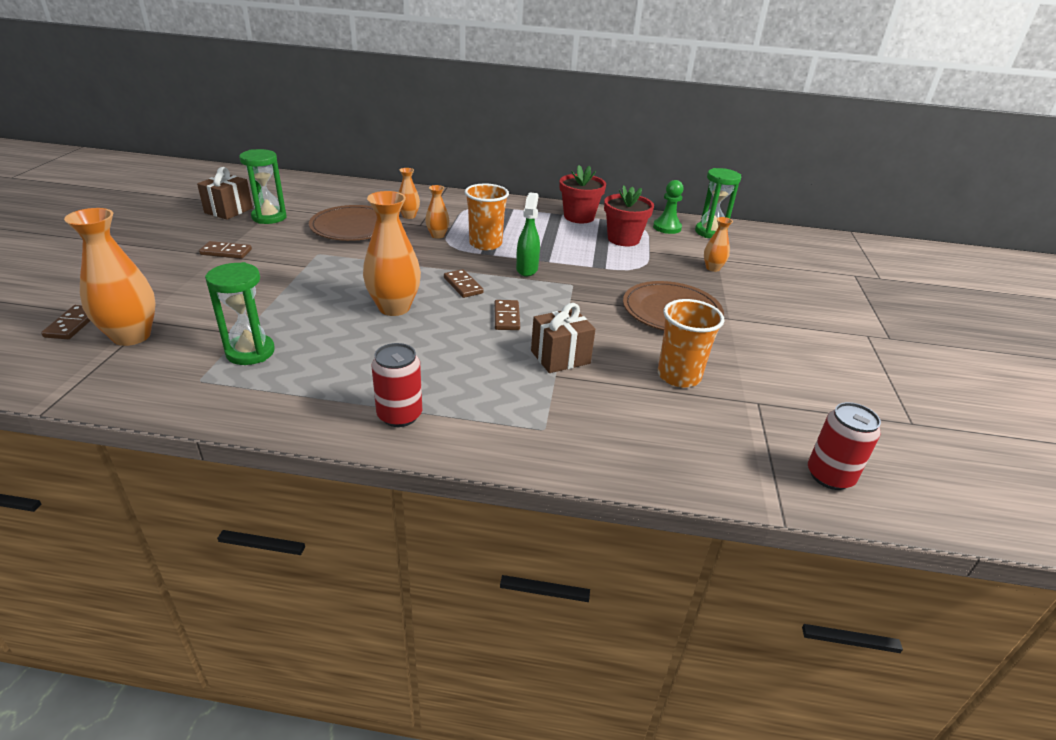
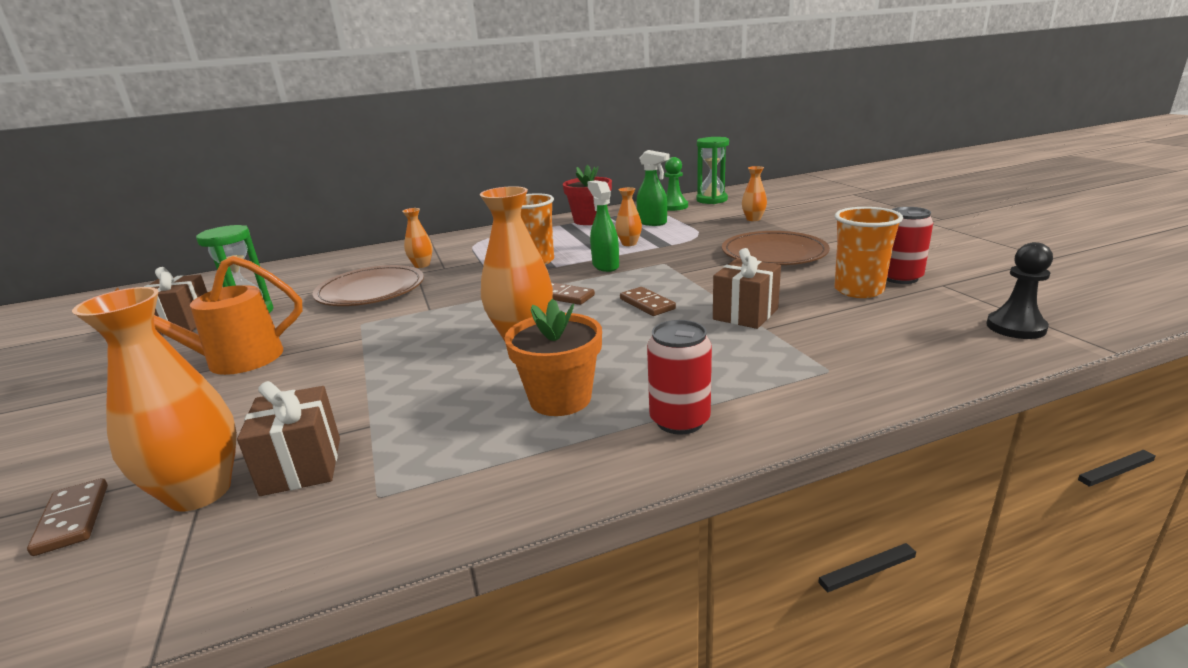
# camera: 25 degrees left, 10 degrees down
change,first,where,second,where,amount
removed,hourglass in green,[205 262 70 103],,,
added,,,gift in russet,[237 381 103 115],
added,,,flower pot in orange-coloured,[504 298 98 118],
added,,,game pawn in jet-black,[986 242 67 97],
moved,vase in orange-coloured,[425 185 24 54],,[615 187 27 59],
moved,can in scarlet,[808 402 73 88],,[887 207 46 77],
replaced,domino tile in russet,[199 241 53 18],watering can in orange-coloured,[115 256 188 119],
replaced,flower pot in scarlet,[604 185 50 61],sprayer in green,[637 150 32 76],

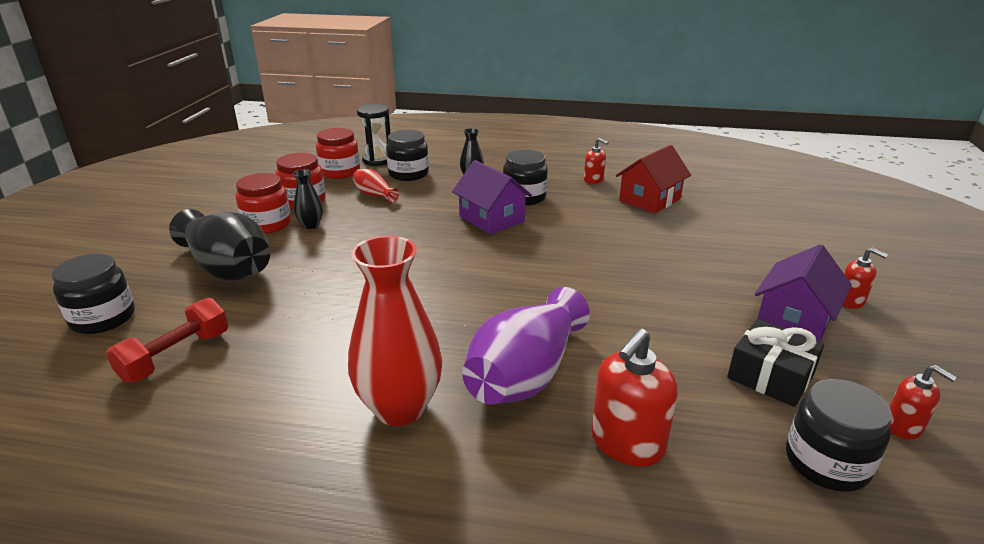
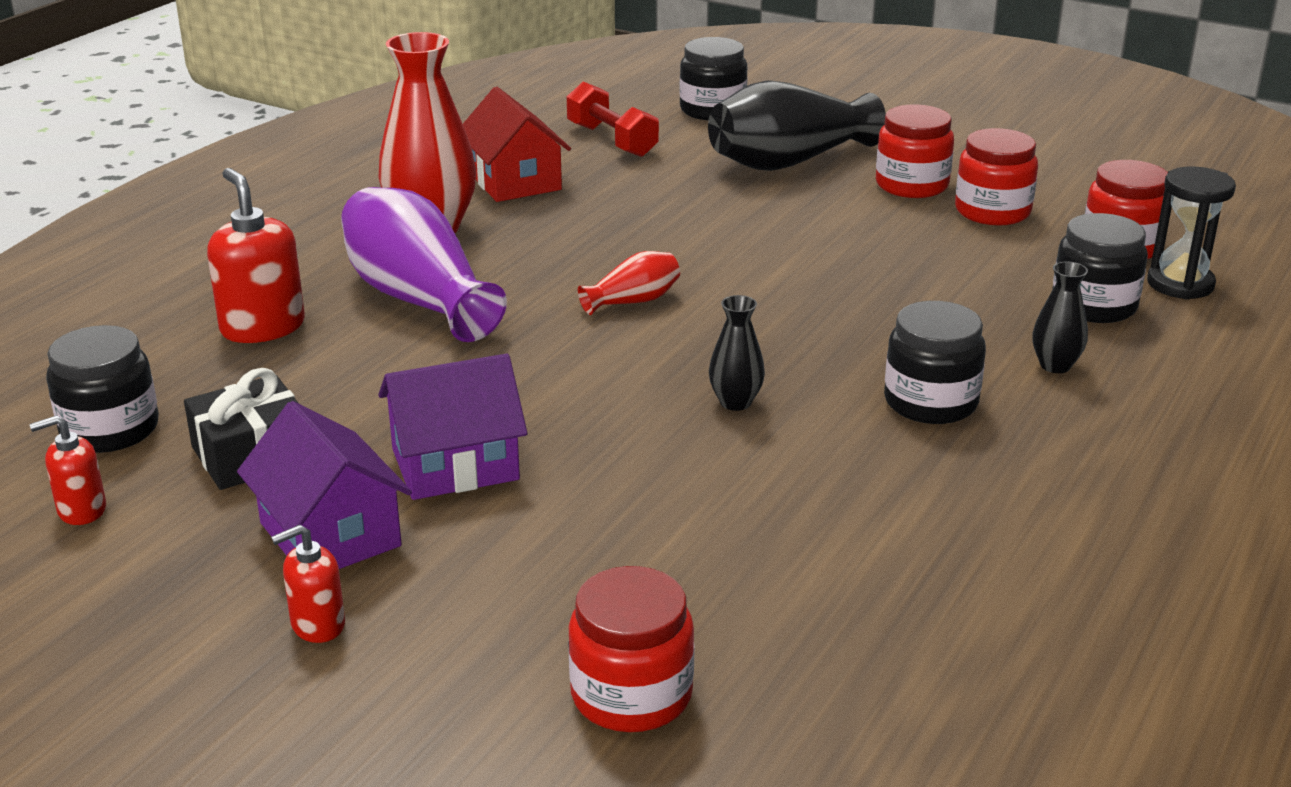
# camera: 110 degrees right, 0 degrees up
change,first,where,second,where,amount
removed,soap pump in scarlet,[584 138 25 46],,,
added,,,preserve jar in scarlet,[568 566 127 166],
moved,vase in jet-black,[293 169 30 60],,[709 295 56 116],
moved,vase in scarlet,[353 169 46 34],,[578 251 102 64],
moved,house in violet,[452 160 80 74],,[378 353 149 147],
moved,house in scarlet,[616 145 75 68],,[463 87 108 115],

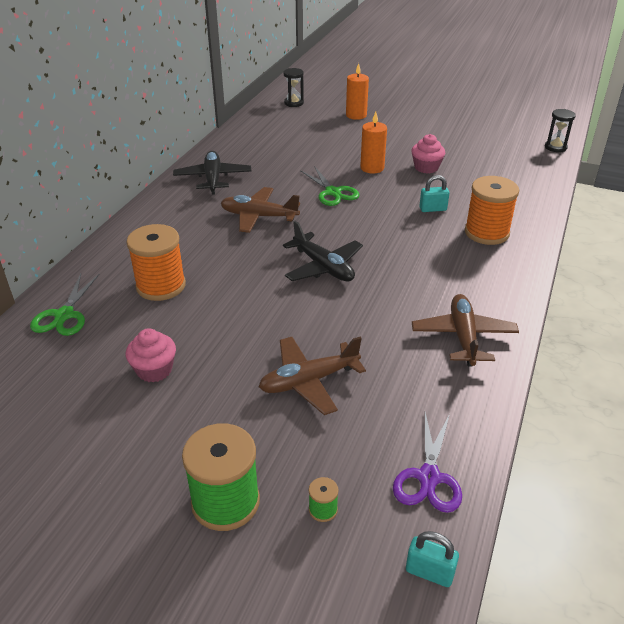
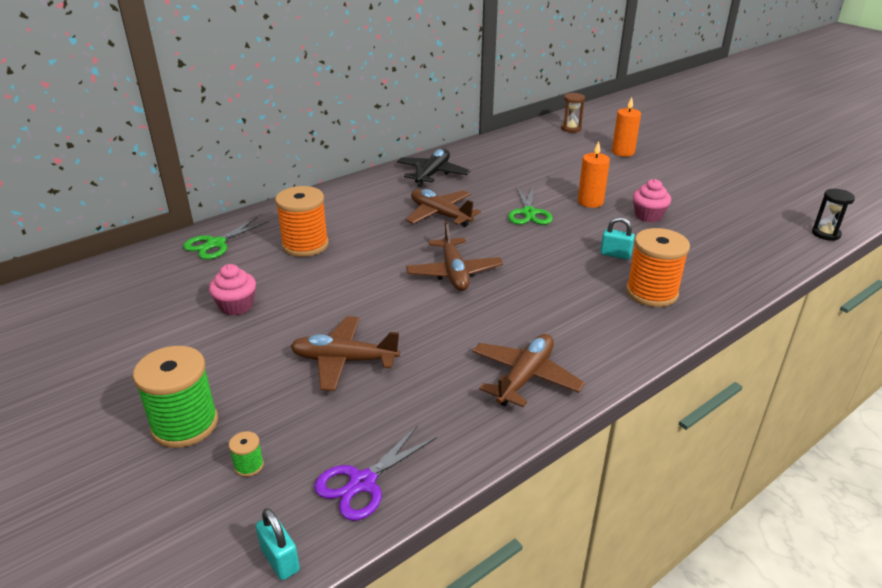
# camera: 30 degrees right, 5 degrees down
change,first,where,second,where,amount
recoloured,hourglass in jet-black,[283 68 21 39],hourglass in russet,[561 93 24 40],
recoloured,aeroplane in jet-black,[283 221 80 61],aeroplane in russet,[406 221 97 70],

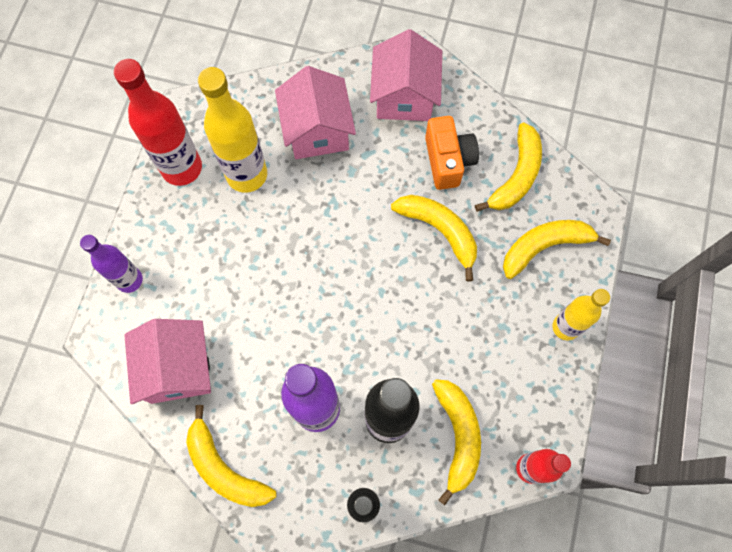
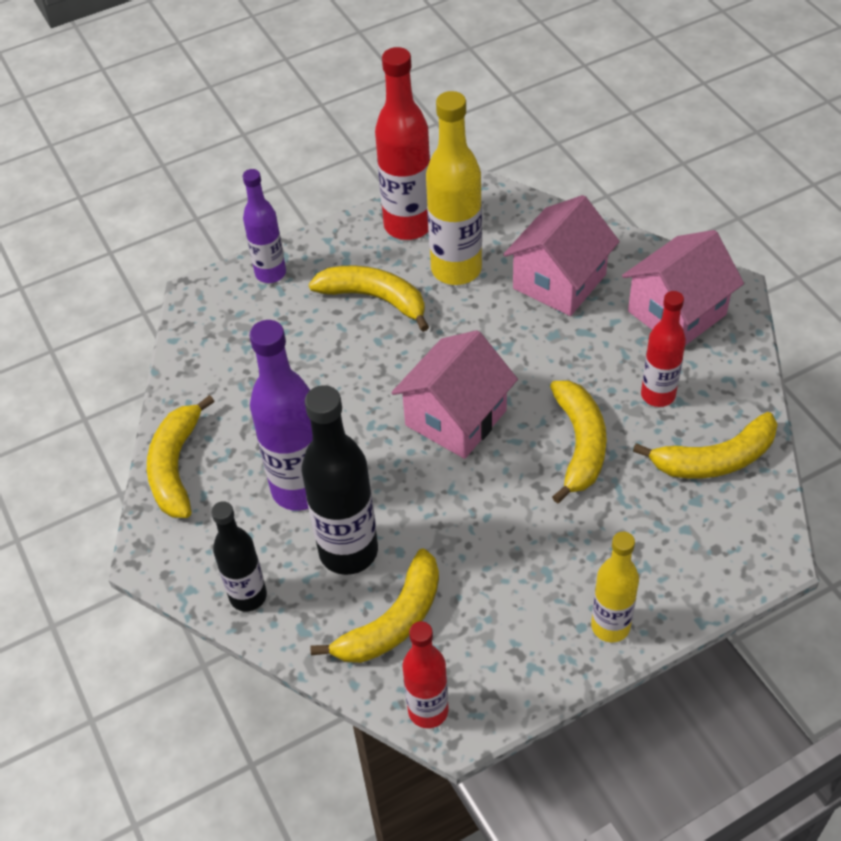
# camera: 50 degrees right, 20 degrees down
change,first,where,second,where,amount
moved,house in pink,[124 319 87 85],,[392 330 126 129],
moved,banana in yellow,[503 220 108 59],,[309 265 120 67],
replaced,photo camera in orange-coloured,[425 116 54 74],drink bottle in scarlet,[641 291 45 116],

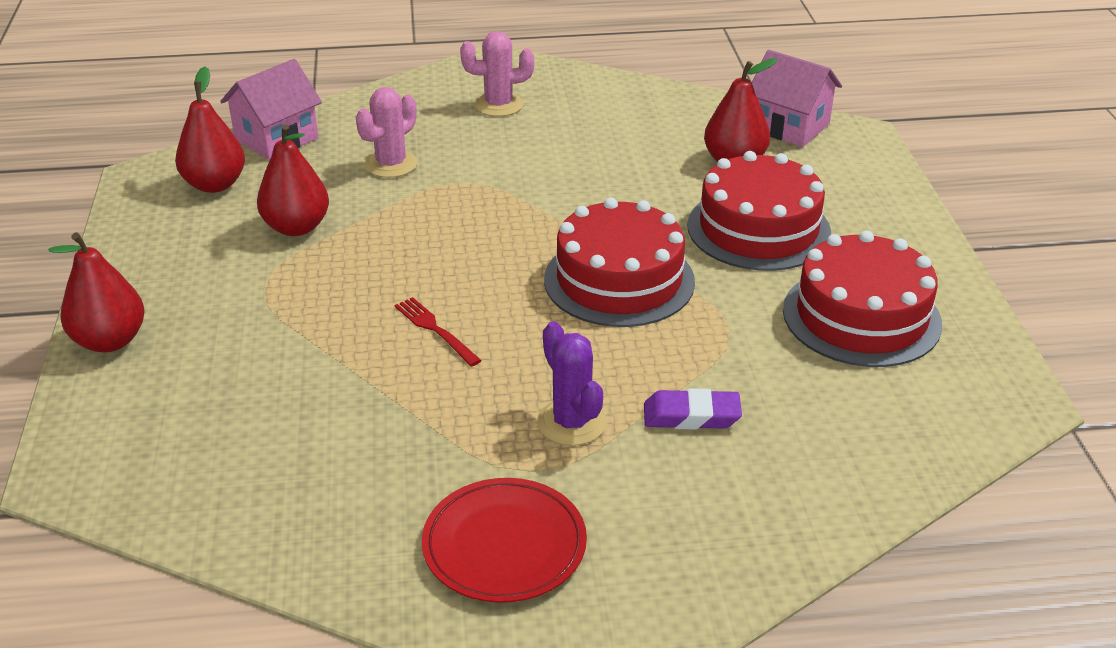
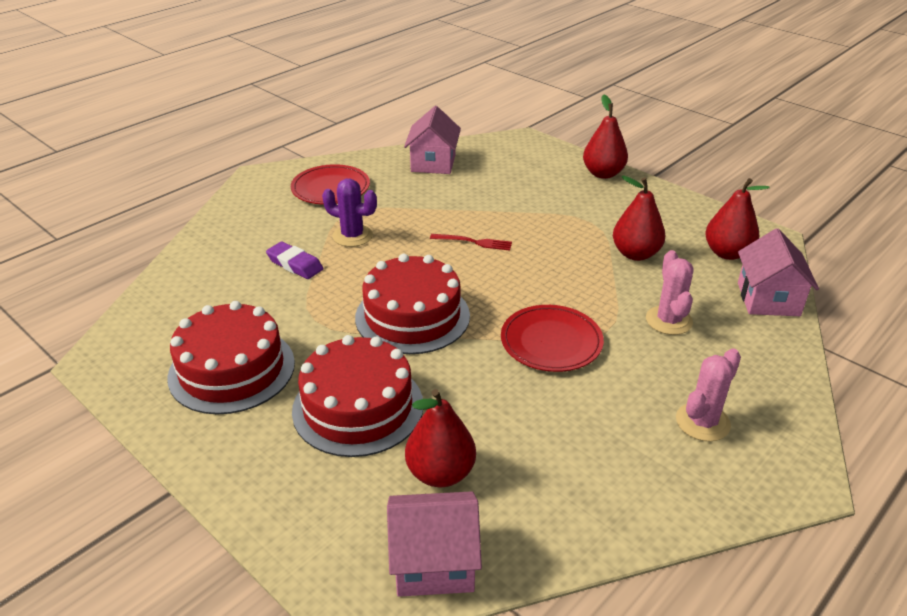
# camera: 140 degrees right, 0 degrees up
change,first,where,second,where,amount
added,,,house in pink,[404 106 57 68],
added,,,flat dish in scarlet,[501 305 103 67],
turned,gum eraser in violet,[644 388 98 42],,[266 241 57 38],75 degrees clockwise

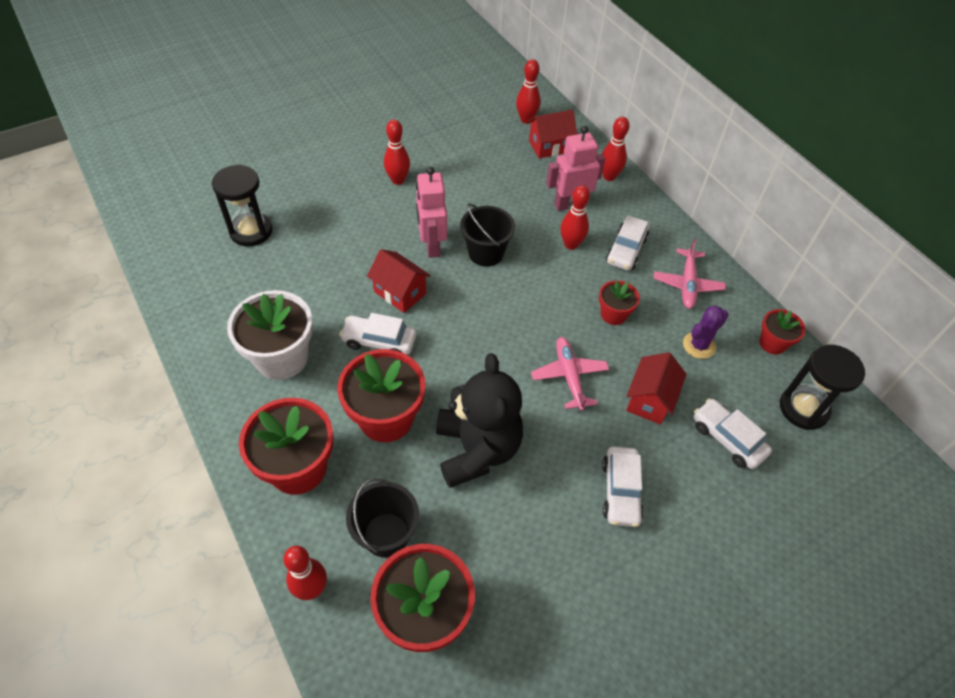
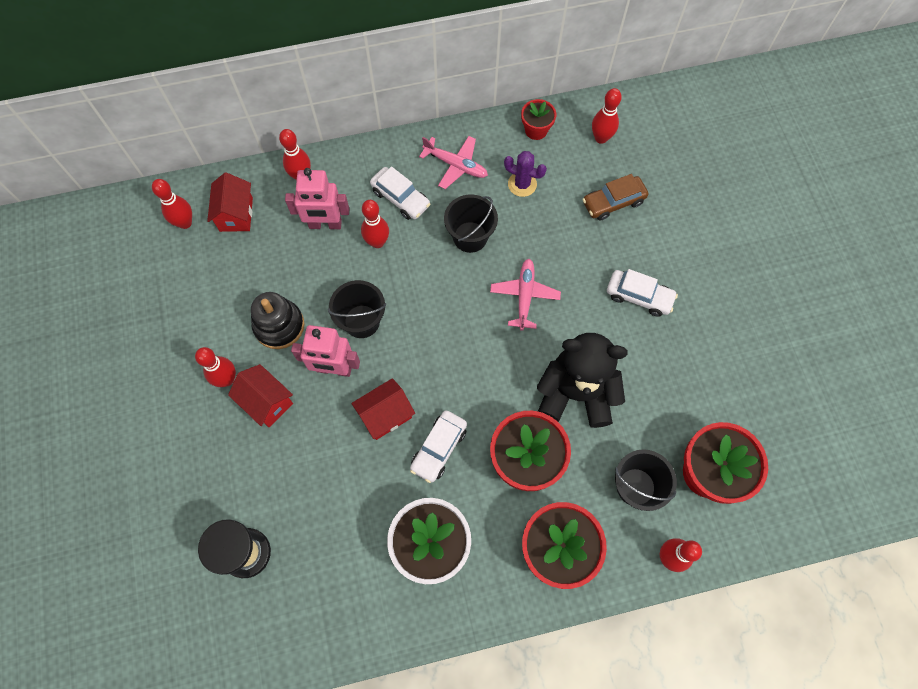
# camera: 70 degrees left, 15 degrees up
change,first,where,second,where,amount
added,,,ring stacker in jet-black,[251 292 53 57],
moved,house in scarlet,[626 352 61 73],,[228 364 65 63],
replaced,flower pot in scarlet,[599 280 41 45],bucket in jet-black,[444 195 54 58],
replaced,hourglass in jet-black,[780 345 85 85],bowling pin in scarlet,[592 88 30 56],
recoloured,toy car in pure white,[694 398 78 71],toy car in russet,[582 174 66 47],
turned,aeroplane in pink,[531 337 78 74],,[490 259 71 72],90 degrees clockwise
turned,robot figure in pink,[546 126 59 85],,[285 168 65 61],90 degrees counterclockwise
turned,cactus in violet,[683 305 46 54],,[504 151 43 46],45 degrees counterclockwise

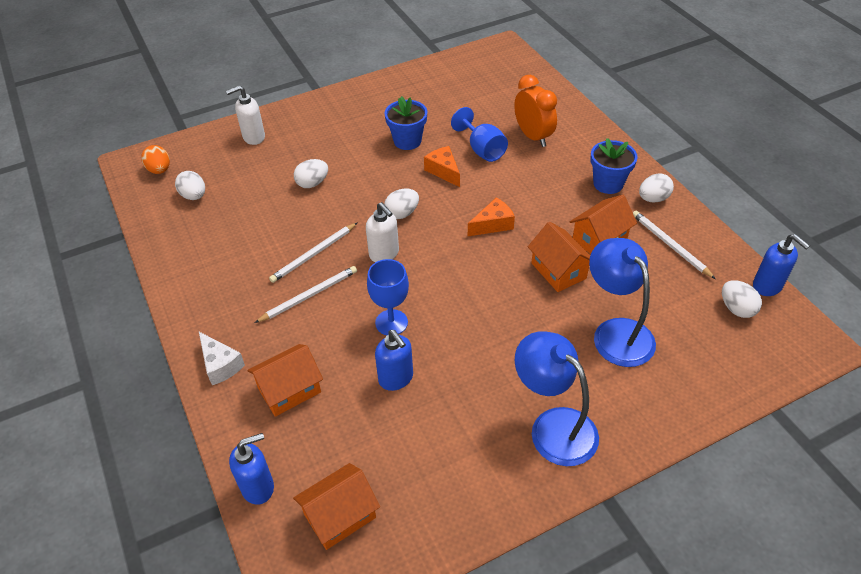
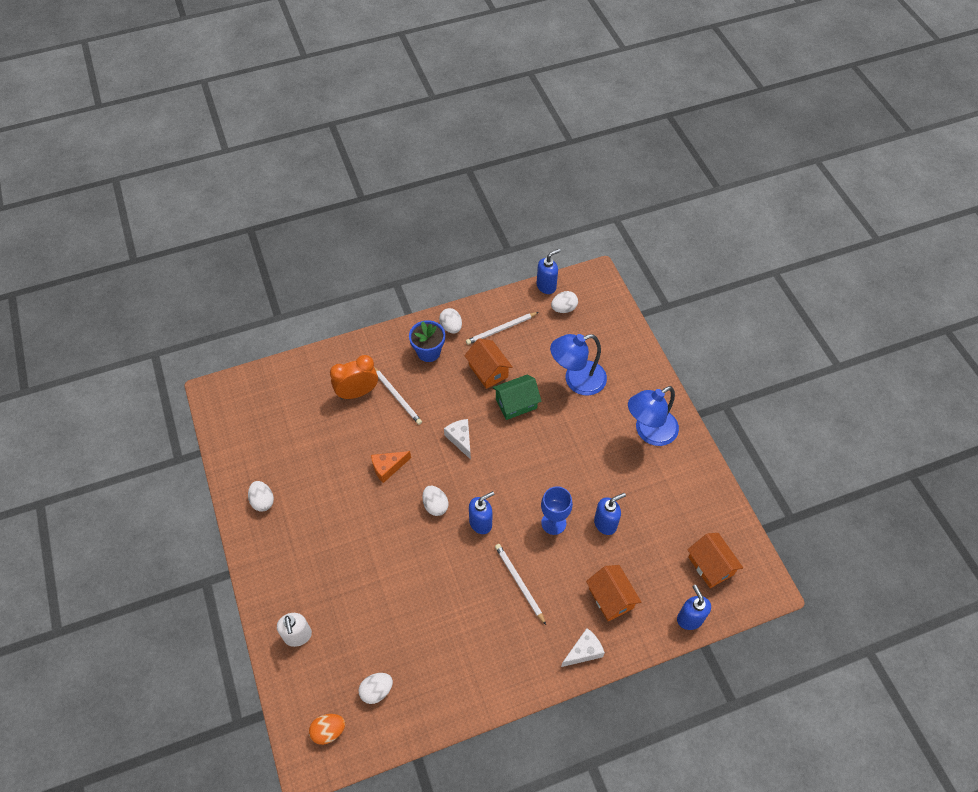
# camera: 85 degrees left, 10 degrees up
change,first,where,second,where,amount
removed,flower pot in cobalt,[385 96 42 54],,,
removed,wine glass in cobalt,[451 107 57 55],,,
moved,wooden pencil in pure white,[269 222 89 61],,[374 367 48 58],
moved,egg shape in pure white,[294 159 34 29],,[248 481 26 31],
recoloured,soap pump in pure white,[366 202 33 60],soap pump in cobalt,[469 491 25 43],
recoloured,cheese wedge in orange-coloured,[468 197 47 39],cheese wedge in pure white,[444 419 27 41],
recoloured,house in orange-coloured,[528 222 62 70],house in green,[492 375 50 45],

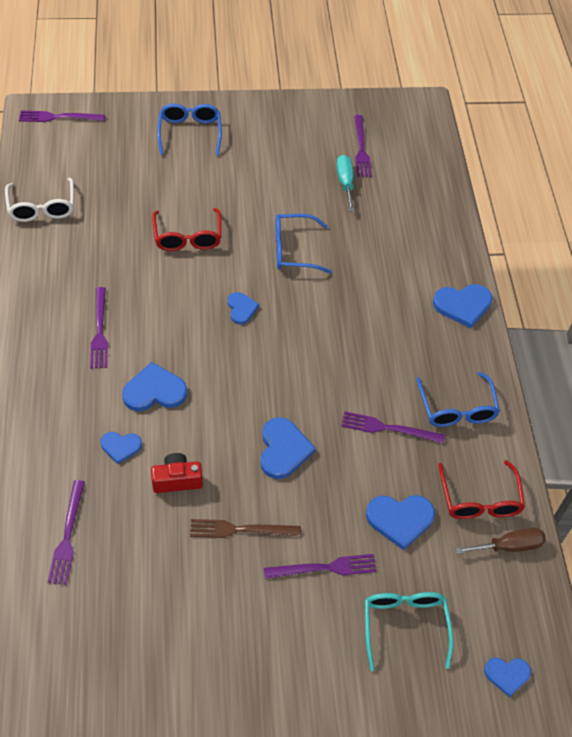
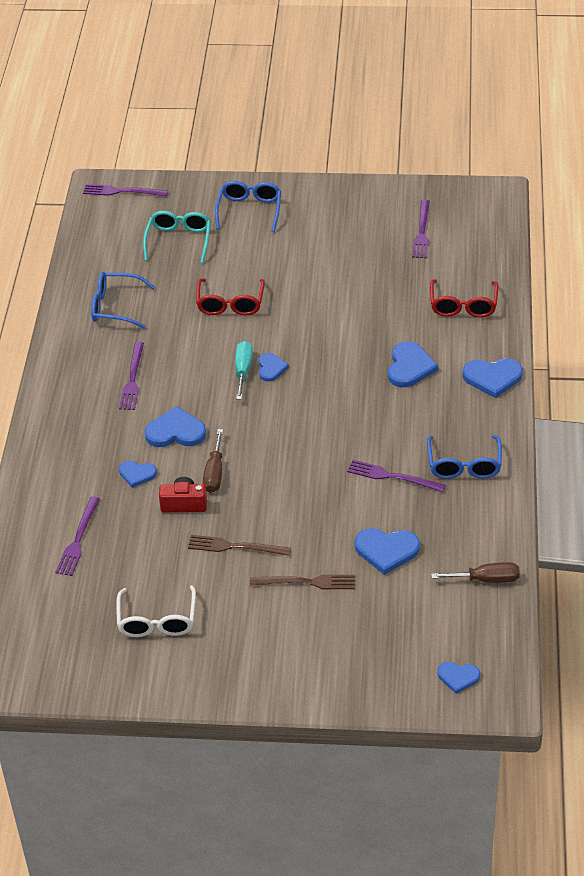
# camera: 15 degrees right, 10 degrees down
change,first,where,second,where,amount
added,,,screwdriver in russet,[203 429 20 64],
moved,glasses in pure white,[5 178 69 44],,[116 585 80 52],
moved,love heart in cobalt,[260 417 56 62],,[388 341 50 46],
moved,glasses in cobalt,[275 214 57 60],,[91 272 64 57],
moved,screwdriver in turquoise,[336 155 19 57],,[235 341 18 59],
moved,glasses in turquoise,[365 592 89 79],,[143 211 68 52],
moved,glasses in scarlet,[438 460 87 59],,[430 279 68 39],
recoloured,table fork in violet,[264 554 113 25],table fork in russet,[250 575 105 14],

